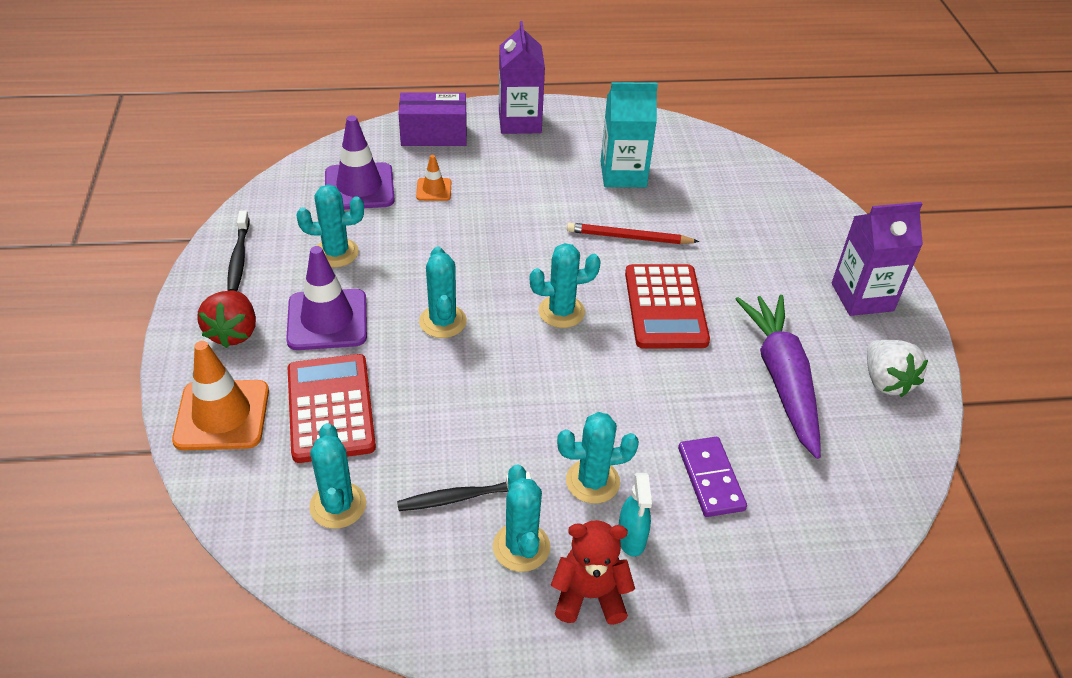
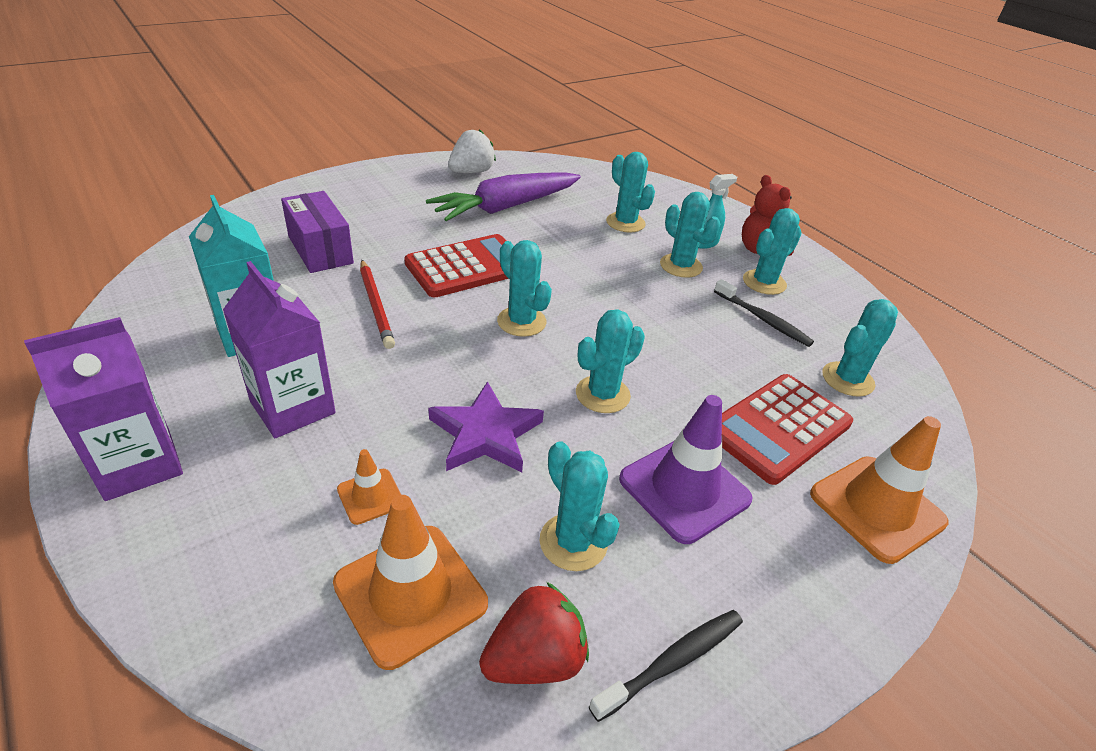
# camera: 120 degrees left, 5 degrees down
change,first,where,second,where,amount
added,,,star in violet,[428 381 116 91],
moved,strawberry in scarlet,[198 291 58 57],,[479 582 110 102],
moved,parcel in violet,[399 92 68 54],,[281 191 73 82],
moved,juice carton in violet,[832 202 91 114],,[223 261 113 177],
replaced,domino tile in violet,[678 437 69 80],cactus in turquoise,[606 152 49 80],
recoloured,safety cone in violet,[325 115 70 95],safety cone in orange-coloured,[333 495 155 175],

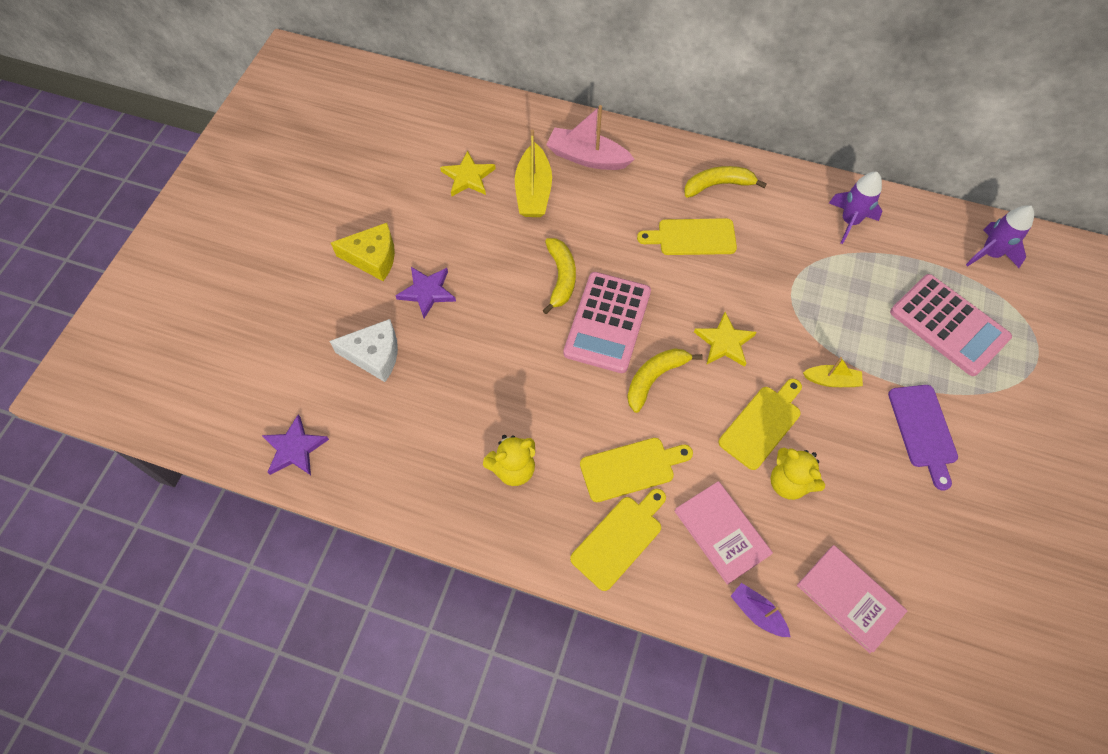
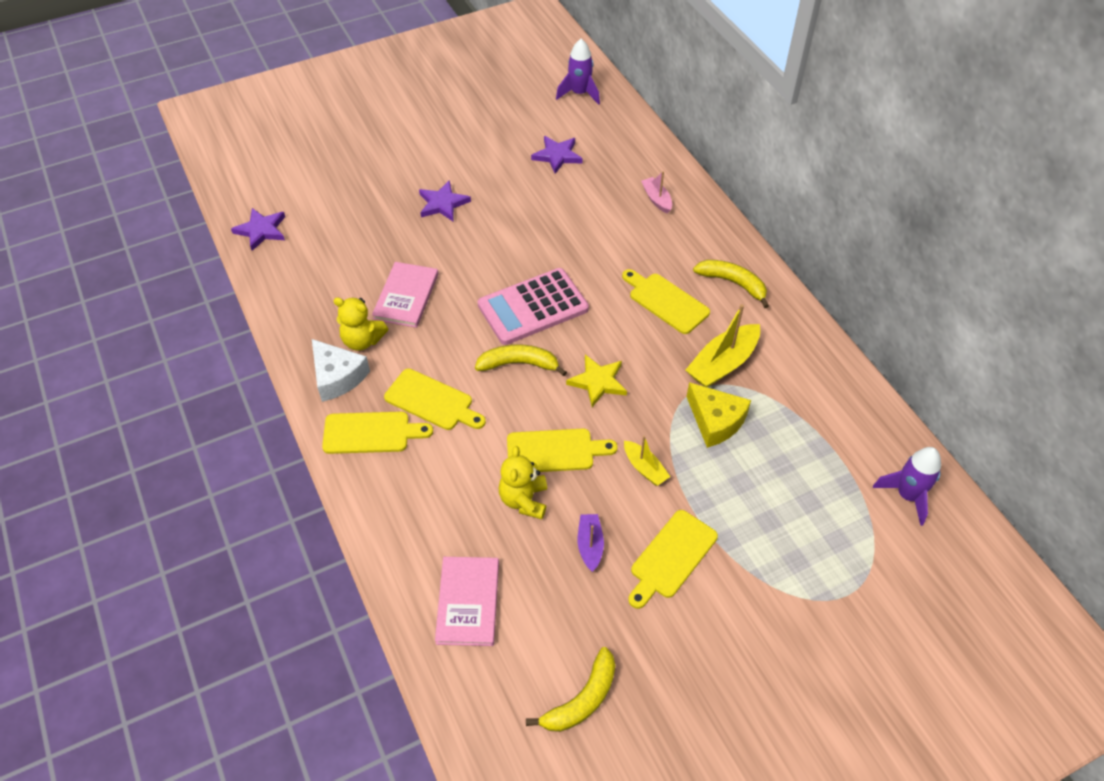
# camera: 45 degrees right, 10 degrees down
change,first,where,second,where,amount
removed,adding machine in pink,[890 274 122 102],,,
moved,cheese wedge in pure white,[330 319 68 63],,[312 339 58 63],
moved,cheese wedge in yellow,[331 223 64 58],,[686 382 65 66],
moved,boat in yellow,[515 129 37 88],,[686 304 74 84],
moved,banana in yellow,[543 238 33 76],,[526 647 89 85],
moved,hardback in pink,[675 481 98 104],,[372 262 66 66],
moved,boat in violet,[731 583 59 54],,[578 514 26 58],
moved,toy rocket in violet,[829 172 54 72],,[556 39 44 66],
recoloured,star in yellow,[440 150 56 47],star in violet,[531 136 52 38],
recoloured,chopping board in violet,[888 385 70 106],chopping board in yellow,[628 510 90 99],
resized,boat in pink,[546 105 89 65],,[641 171 31 43],x0.57

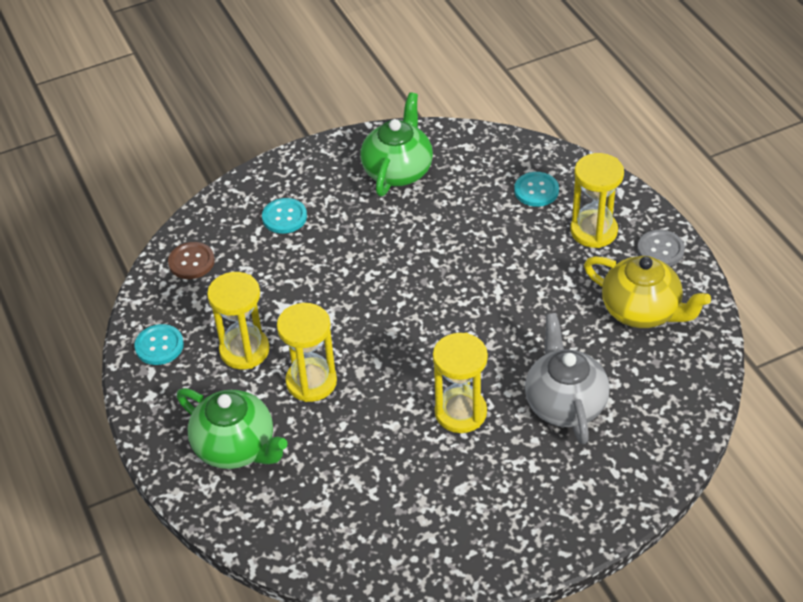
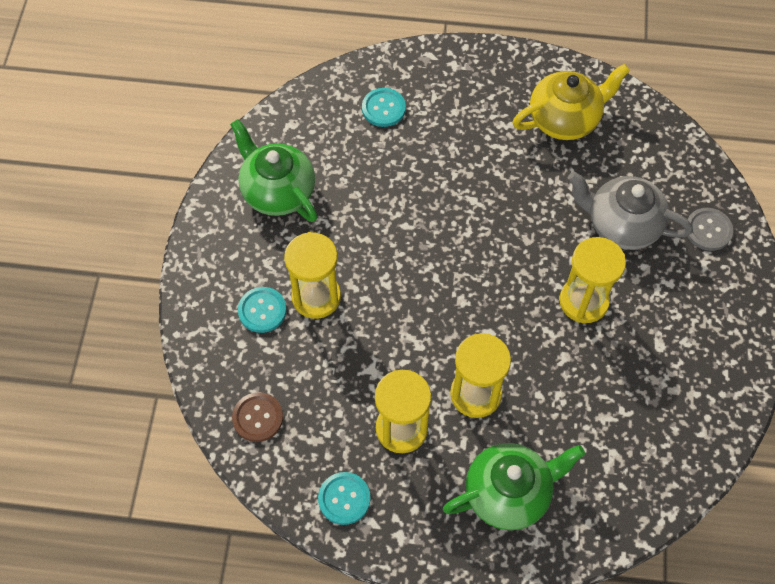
# camera: 60 degrees left, 15 degrees up
change,first,where,second,where,amount
moved,hourglass in yellow,[570 153 54 95],,[284 232 57 87],
moved,sewing button in ash-grey,[637 230 48 36],,[687 208 46 43],

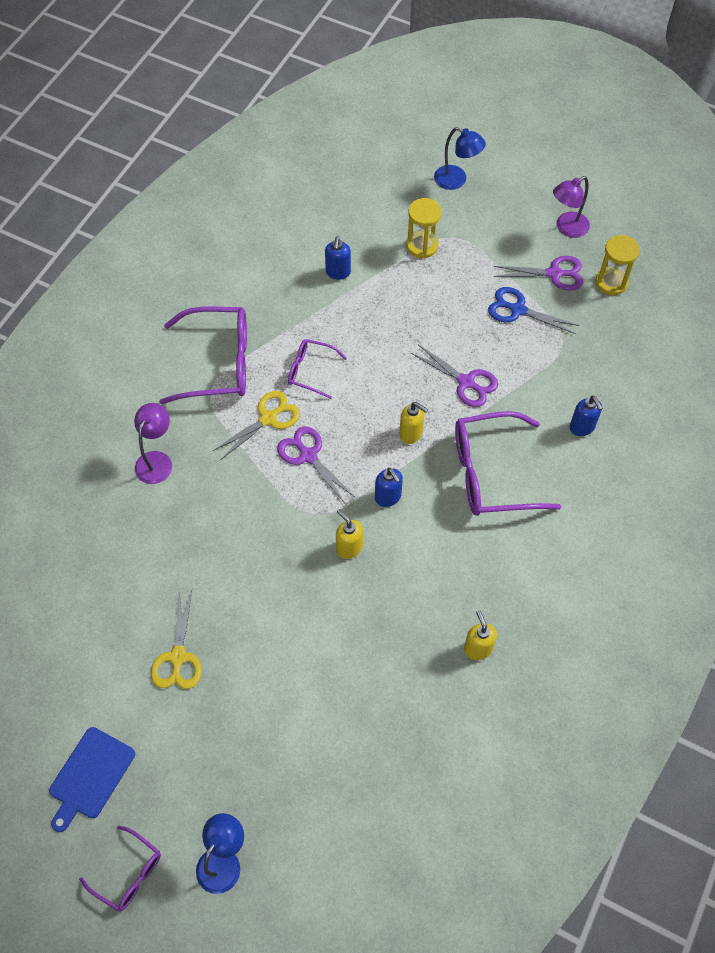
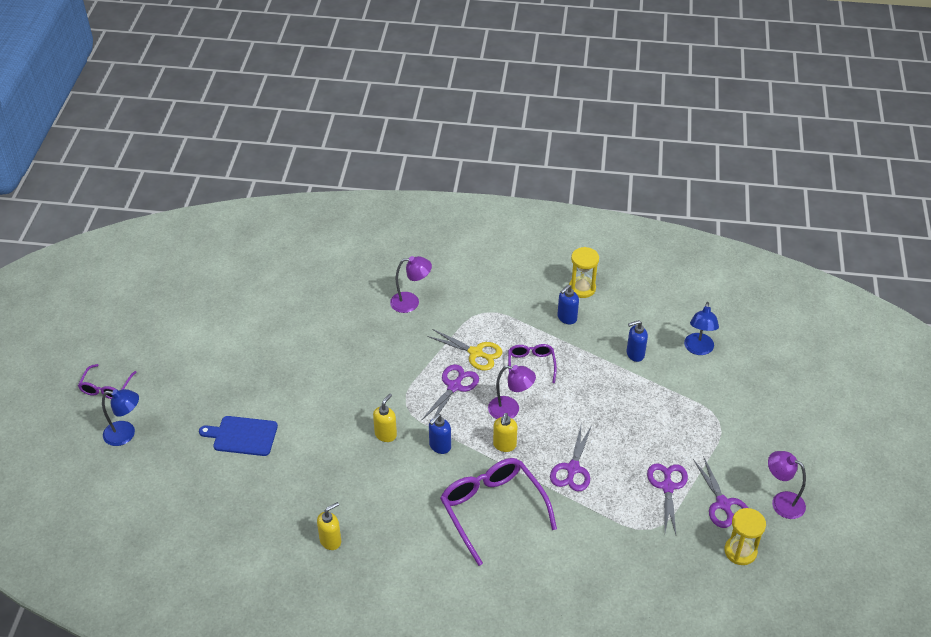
# camera: 70 degrees right, 15 degrees down
change,first,where,second,where,amount
removed,scissors in yellow,[151 590 51 99],,,
removed,glasses in violet,[159 307 88 97],,,
added,,,lamp in violet,[488 365 48 54],
moved,chopping board in cobalt,[49 727 86 105],,[199 416 79 40],
moved,hourglass in yellow,[407 198 35 60],,[569 247 30 51],
moved,lamp in cobalt,[434 127 52 63],,[684 302 35 53],
moved,soap pump in cobalt,[570 396 33 40],,[557 285 22 39],
recoloured,scissors in cobalt,[488 287 91 47],scissors in violet,[647 463 41 71],

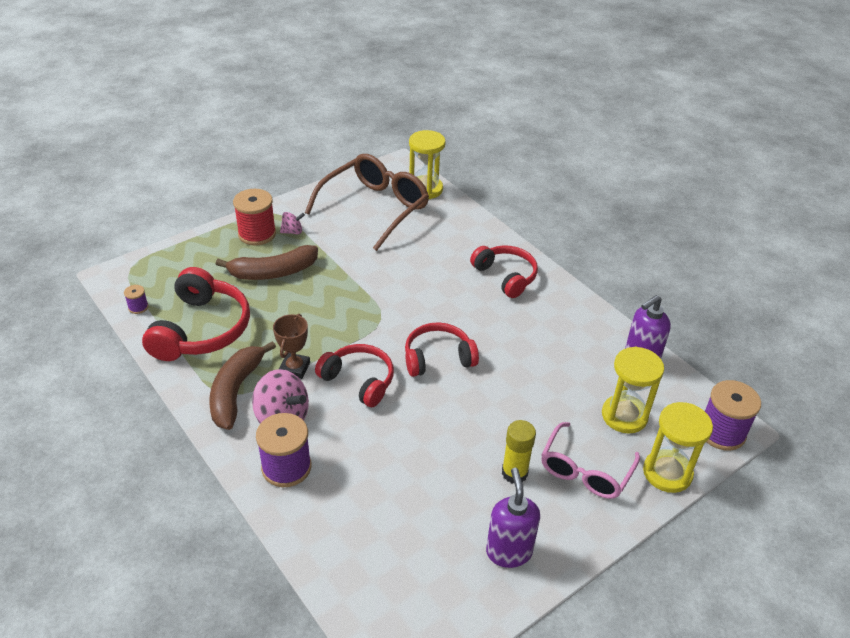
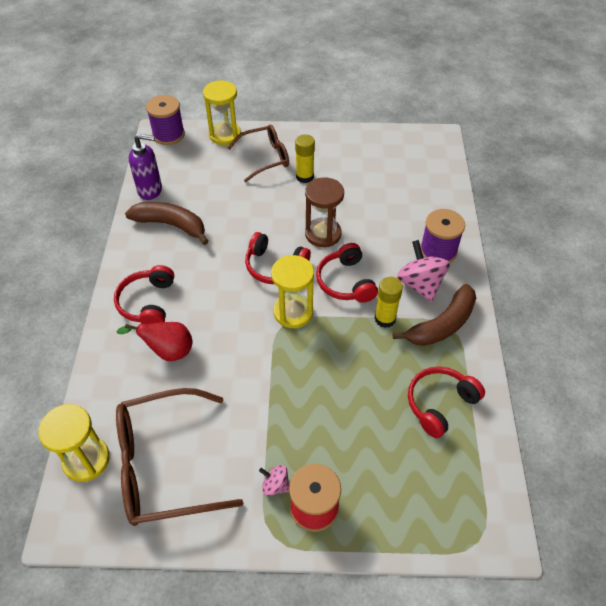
# camera: 140 degrees left, 10 degrees up
change,first,where,second,where,amount
removed,bobbin in violet,[124 285 25 29],,,
removed,soap pump in violet,[486 468 54 100],,,
added,,,pear in scarlet,[116 322 77 39],
added,,,hourglass in russet,[305 177 39 70],
moved,banana in russet,[216 245 102 35],,[125 202 83 43],
moved,hourglass in yellow,[602 347 62 86],,[271 255 43 73],
replaced,prize cup in russet,[273 314 37 65],glue in yellow,[374 277 29 51],
recoloured,glasses in pink,[541 422 99 77],glasses in russet,[228 125 61 57],
resized,headset in scarlet,[142 267 108 94],,[408 367 77 71],x0.67

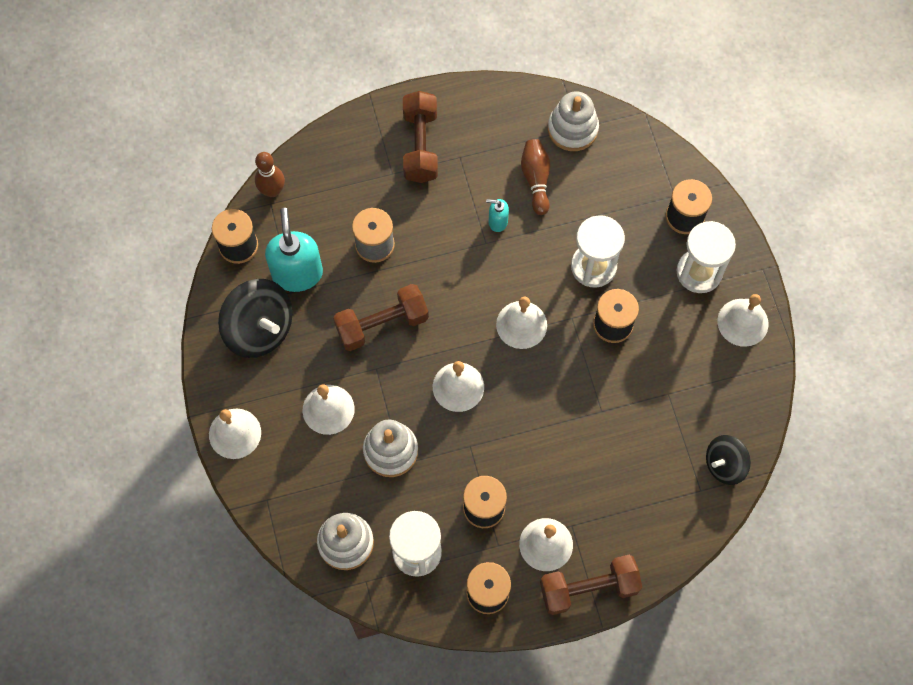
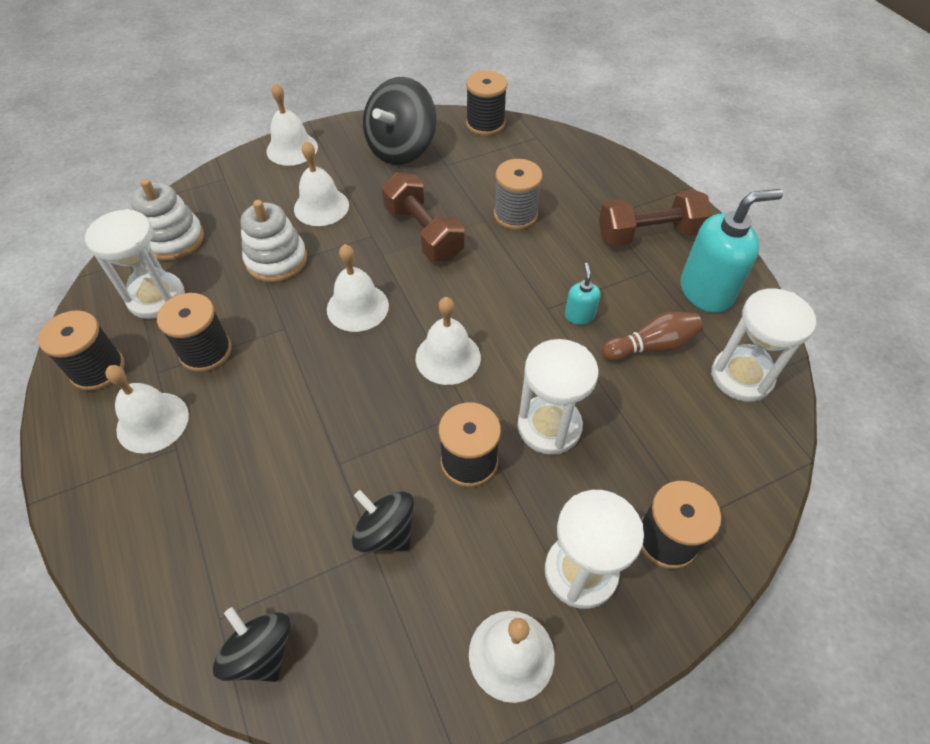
# camera: 80 degrees right, 15 degrees down
change,first,where,second,where,amount
removed,bowling pin in russet,[255 152 30 45],,,
removed,dumbbell in russet,[540 555 102 60],,,
added,,,toy top in jet-black,[352 490 62 62],
moved,soap pump in turquoise,[265 208 58 84],,[680 189 103 124],
replaced,ring stacker in pure white,[548 91 51 60],hourglass in pure white,[711 288 105 114],

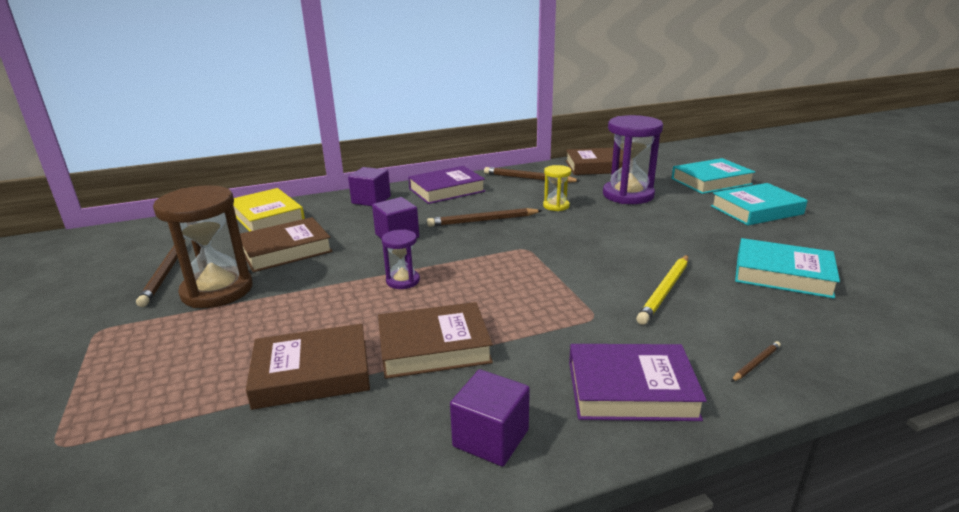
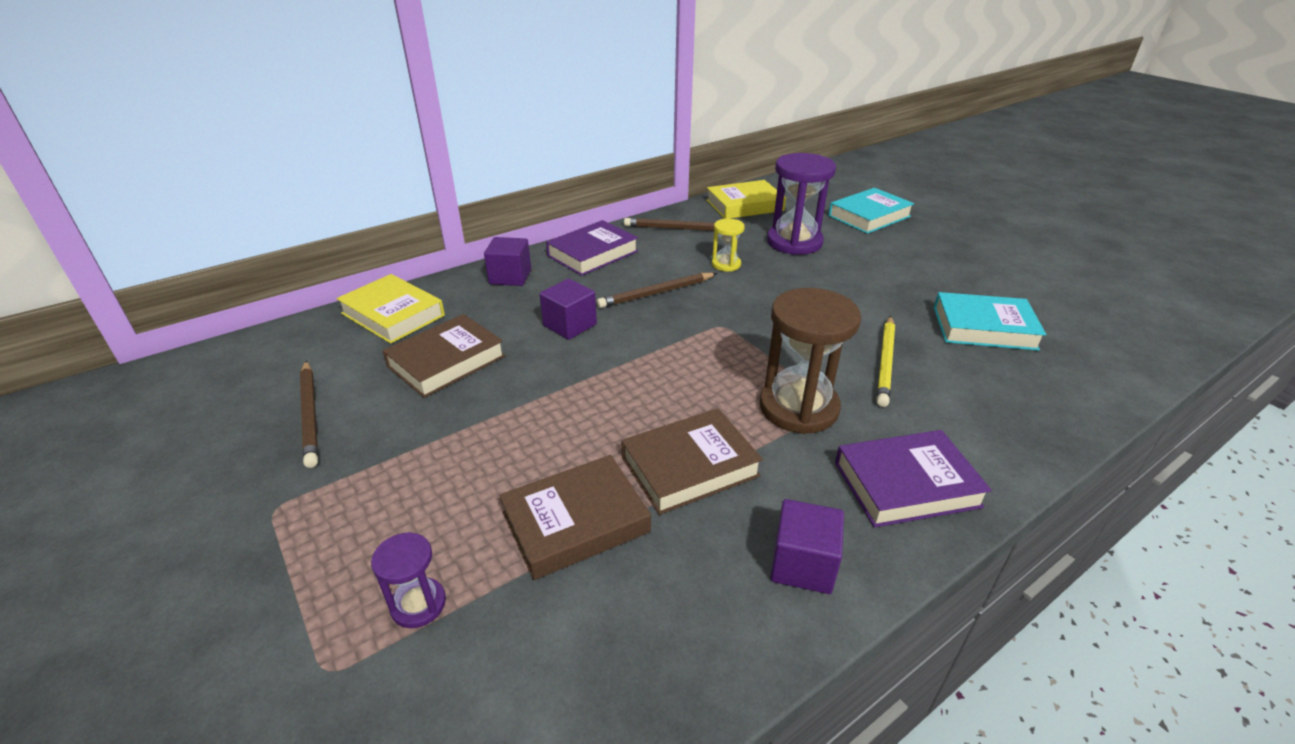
# camera: 15 degrees left, 10 degrees up
change,first,where,second,where,amount
removed,hardback in turquoise,[711 183 97 43],,,
removed,wooden pencil in russet,[731 341 50 41],,,
moved,hourglass in russet,[153 185 100 123],,[759 288 102 146],
moved,hourglass in violet,[382 230 38 59],,[371 532 75 96],
recoloured,hardback in russet,[566 148 58 27],hardback in yellow,[706 180 80 39],

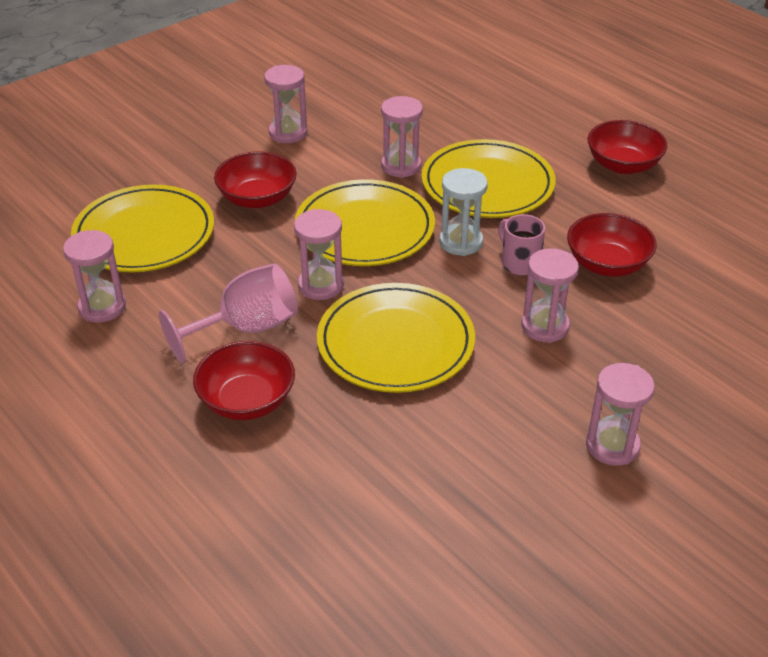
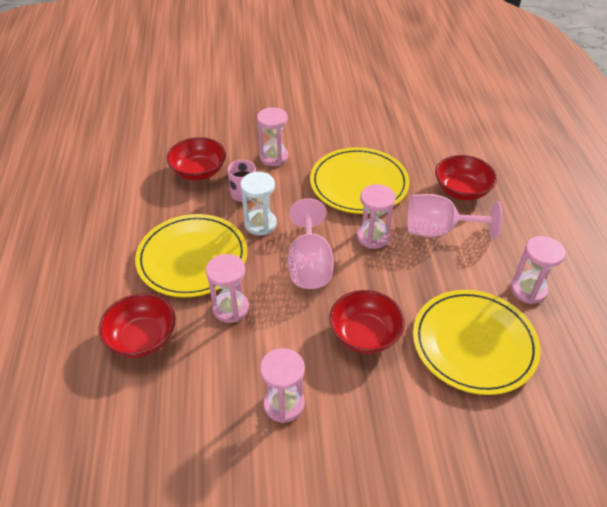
# camera: 145 degrees left, 5 degrees up
change,first,where,second,where,amount
removed,hourglass in pink,[586 363 69 103],,,
moved,serving bowl in scarlet,[587 120 81 54],,[99 293 77 65],
replaced,flat dish in yellow,[295 179 140 87],wine glass in pink,[288 198 46 91],

